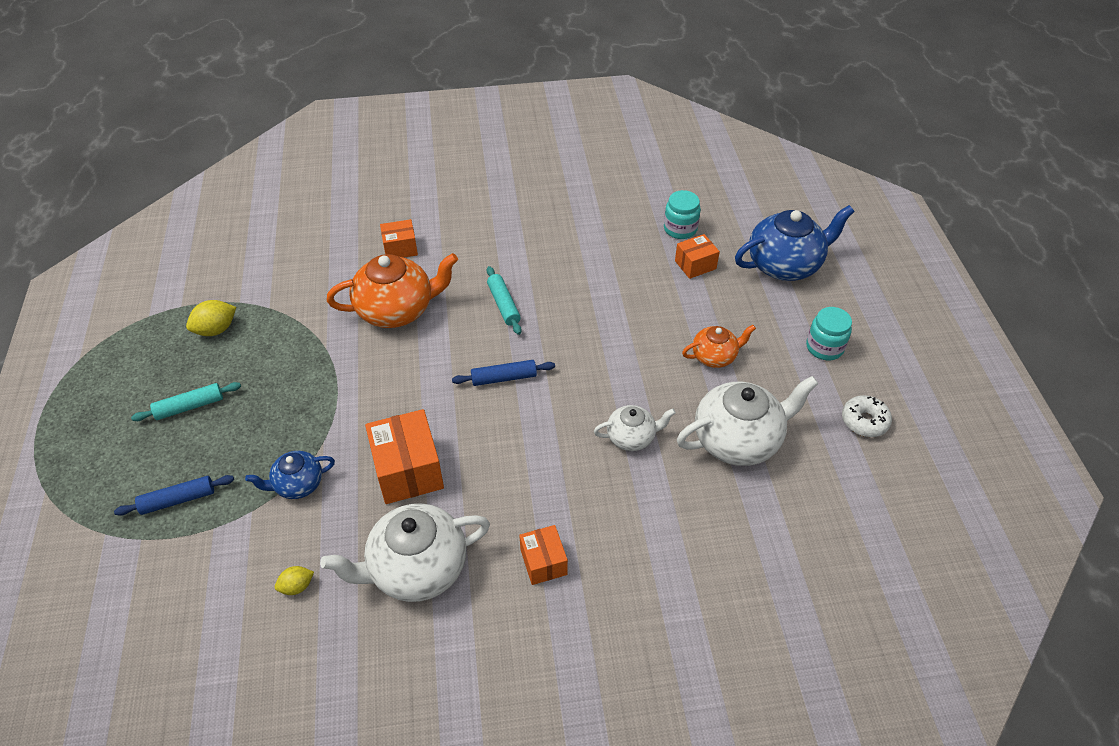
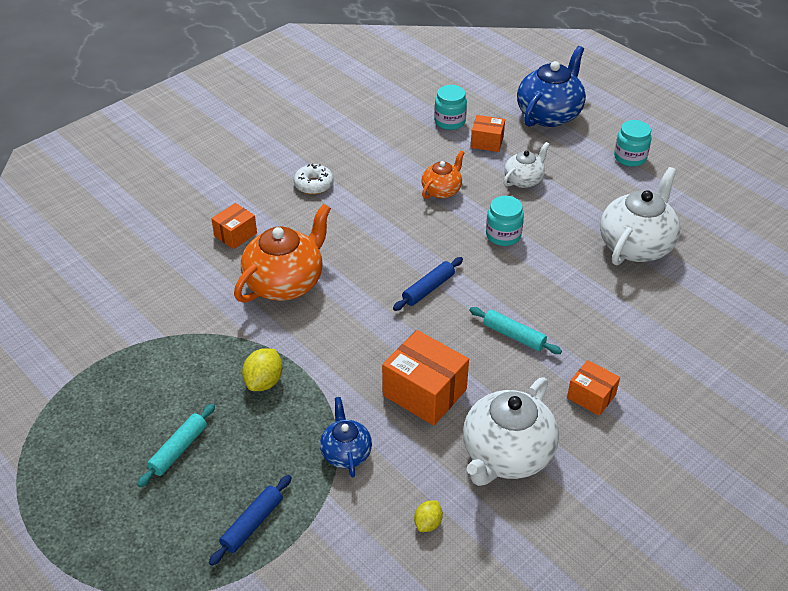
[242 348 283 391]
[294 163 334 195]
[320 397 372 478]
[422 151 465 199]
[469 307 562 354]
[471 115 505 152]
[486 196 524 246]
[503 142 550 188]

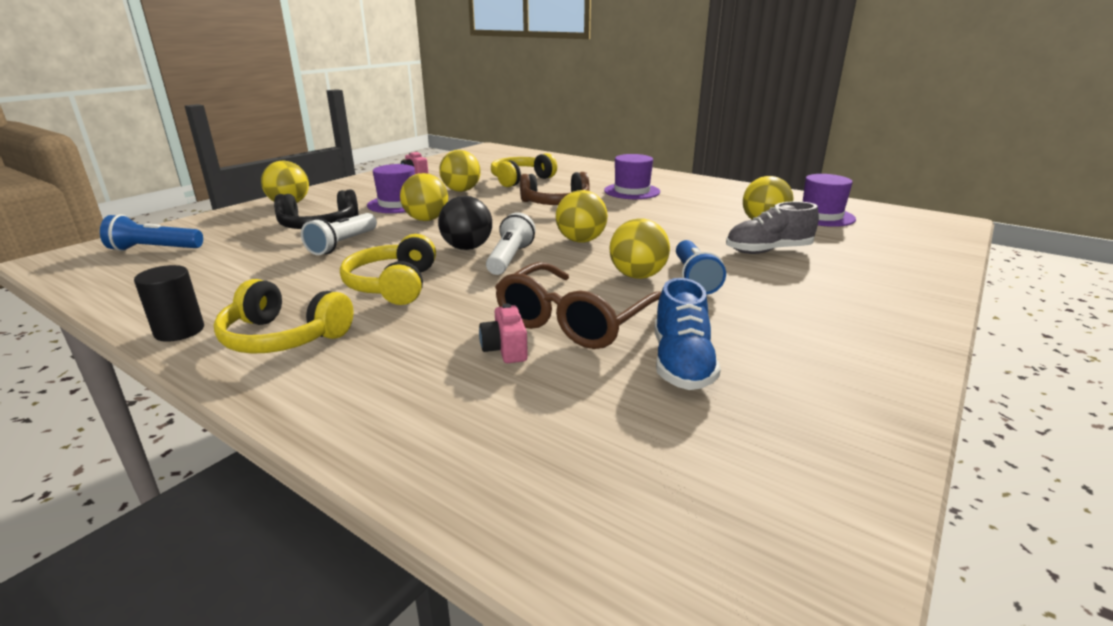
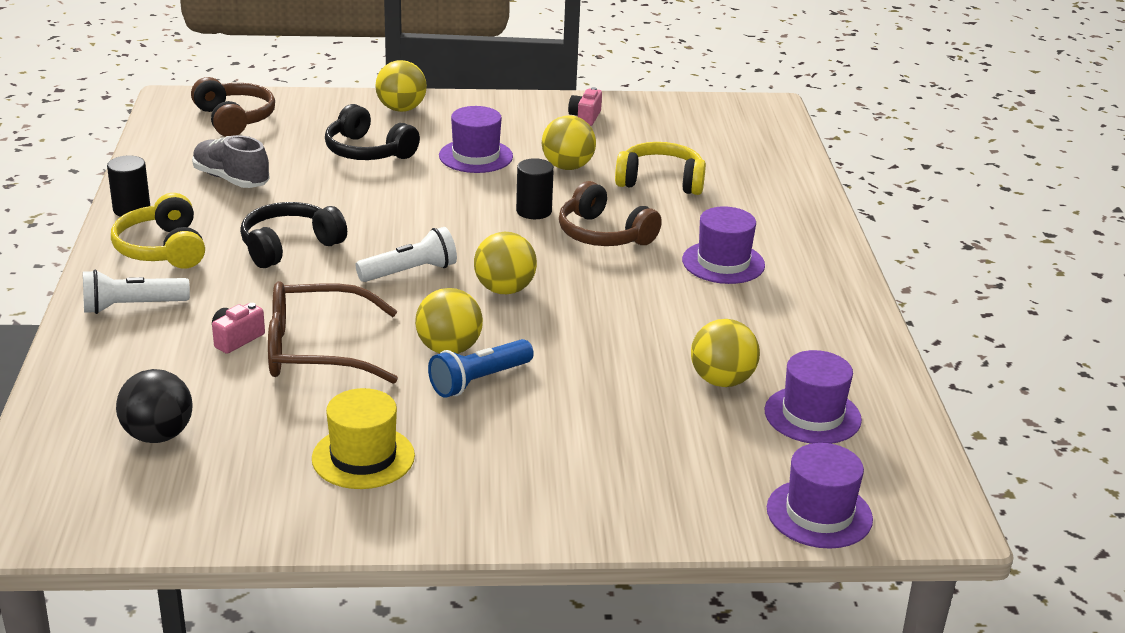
[83 270 190 314]
[116 369 192 443]
[191 77 275 137]
[192 135 270 188]
[240 202 347 268]
[312 388 415 489]
[516 158 554 219]
[767 443 873 549]
[400 173 448 221] (first image)
[655 278 721 390] (first image)

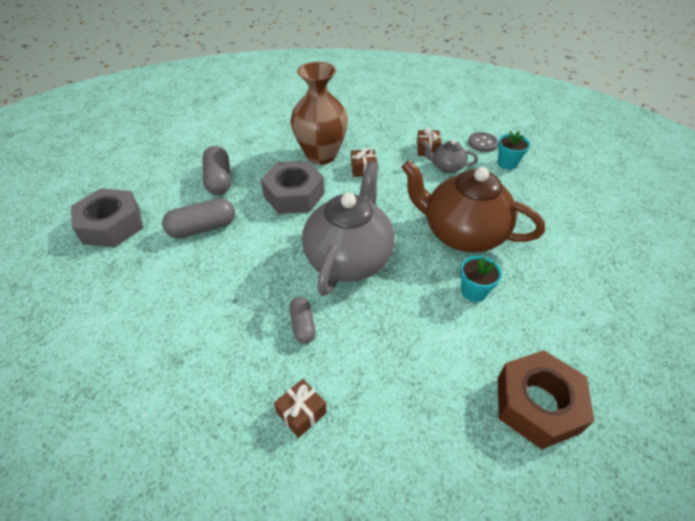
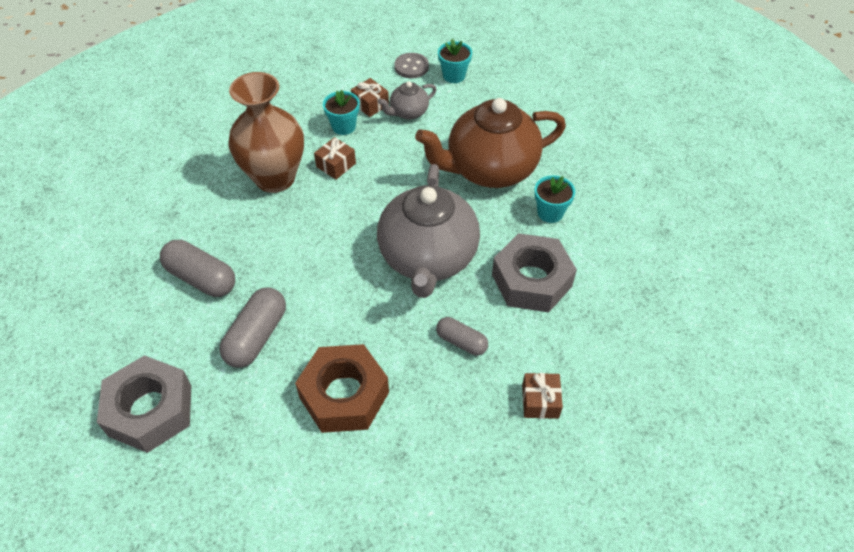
[295 344 389 433]
[323 90 360 135]
[377 164 480 298]
[492 233 577 312]

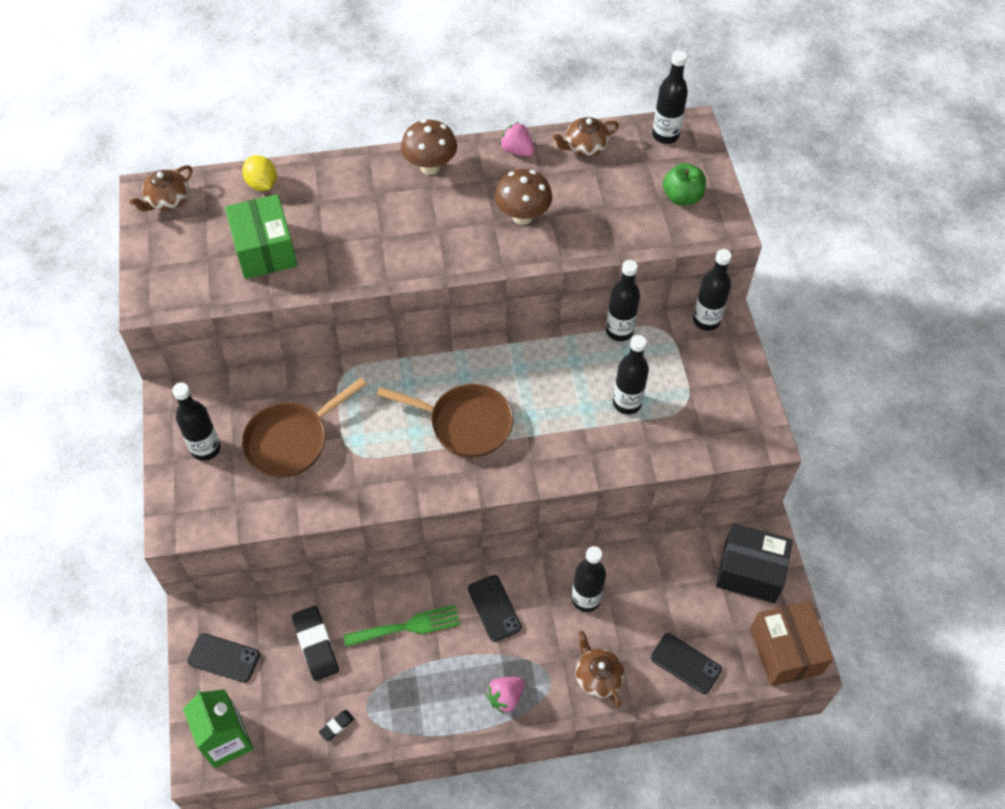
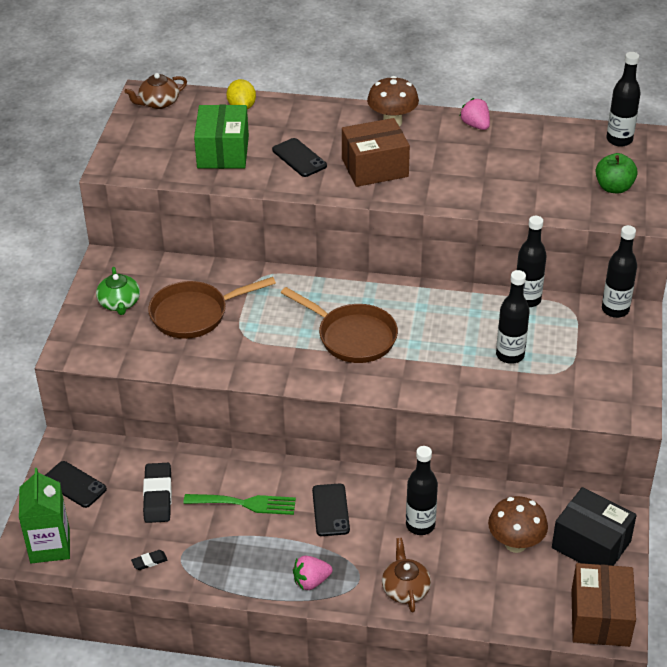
[96 267 140 315]
[272 138 327 177]
[342 118 410 187]
[488 496 548 553]
[552 117 619 156] (first image)

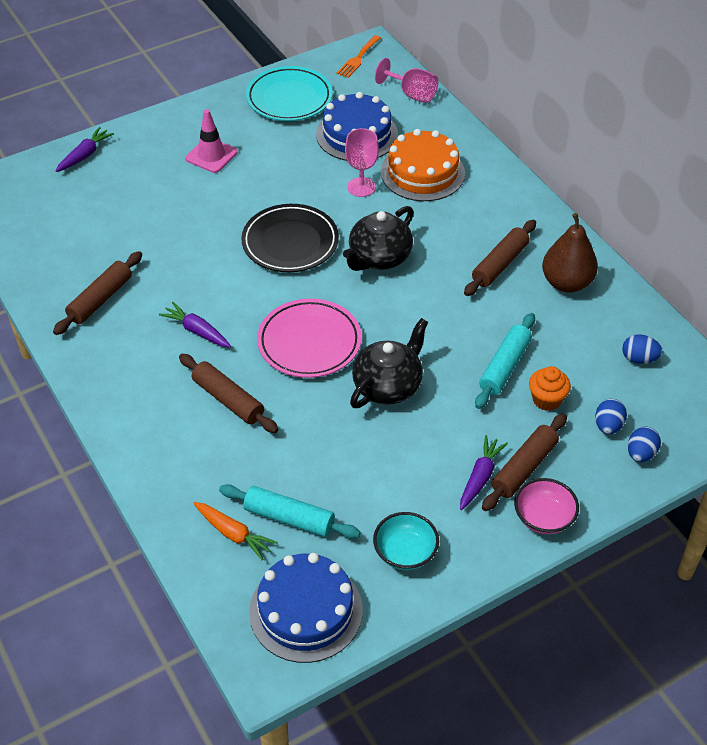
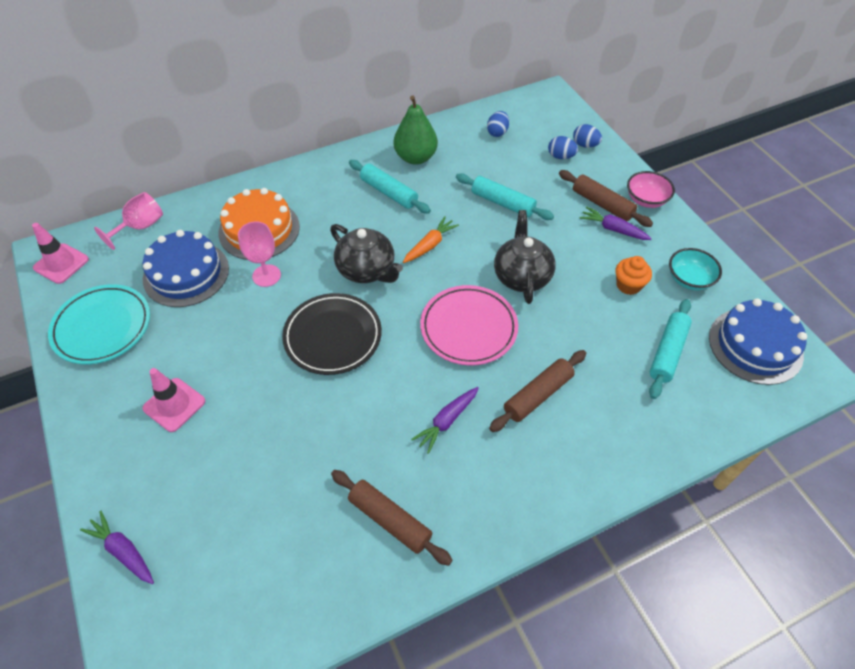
[32 223 89 284]
[349 160 431 214]
[394 96 438 165]
[403 216 459 263]
[494 210 556 304]
[615 256 652 295]

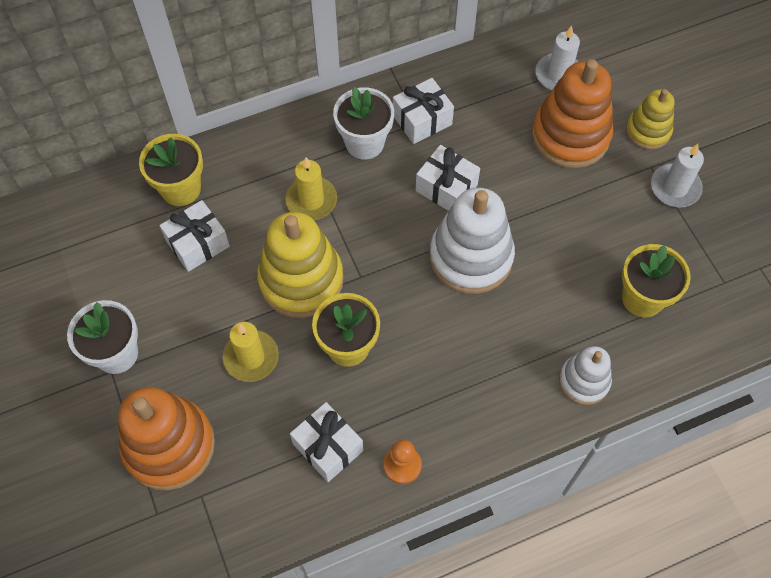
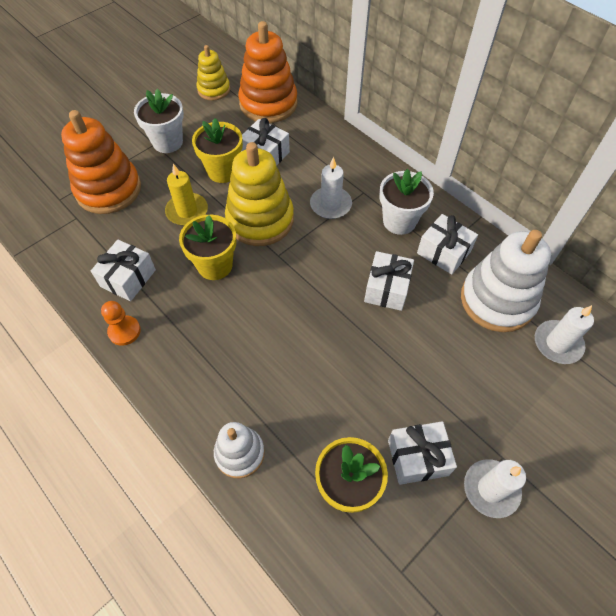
[192 118 243 183]
[196 45 230 101]
[238 21 297 123]
[310 157 352 219]
[388 421 457 485]
[461 230 551 332]

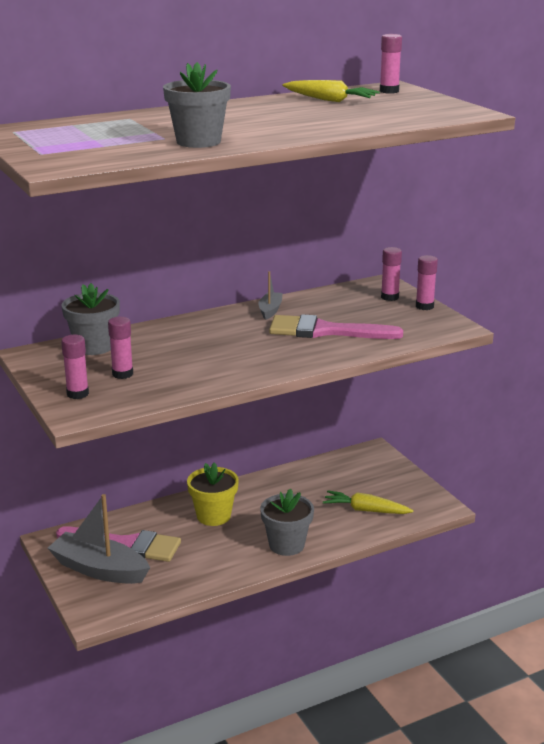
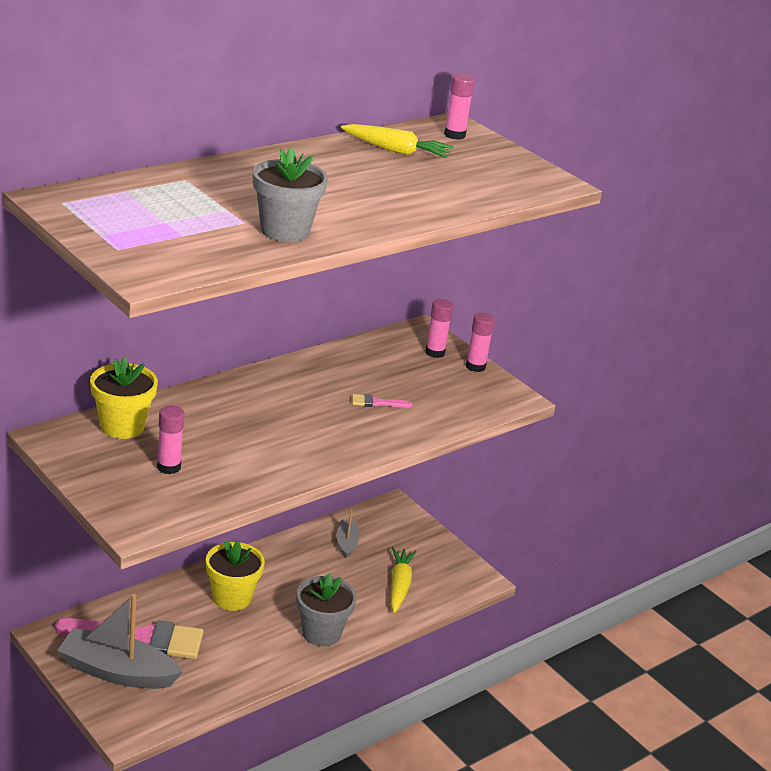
[90 357 158 439]
[336 510 359 558]
[352 394 413 408]
[391 547 417 613]
[61 335 89 399] (first image)

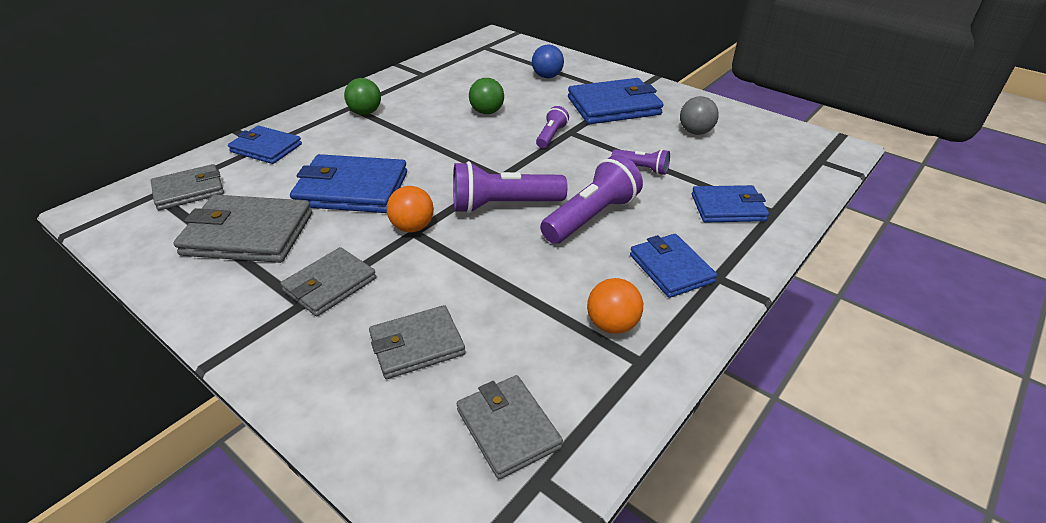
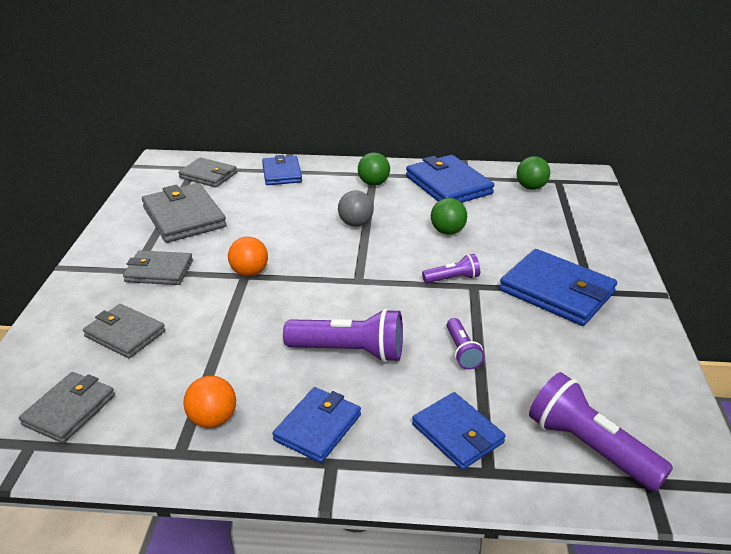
[338 190 374 227]
[406 155 494 203]
[517 156 550 190]
[529 372 673 492]
[532 44 564 78] (first image)

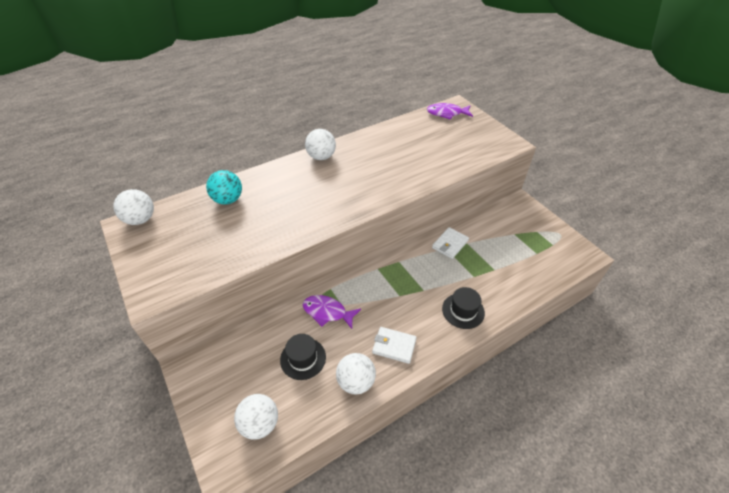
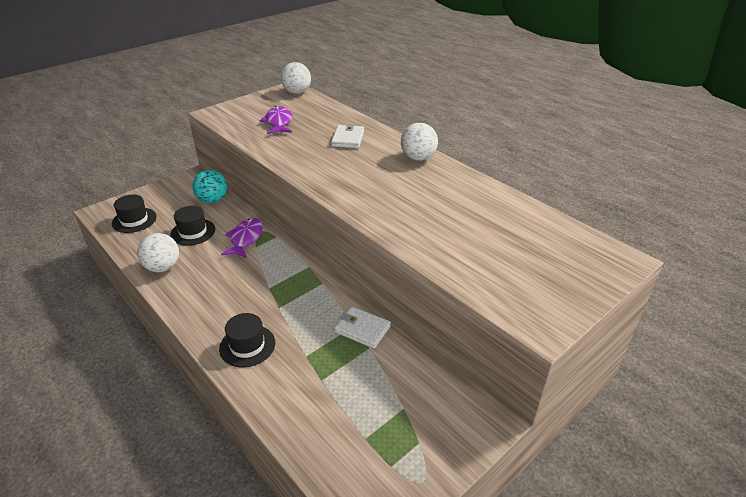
[112 195 156 233]
[192 170 227 203]
[260 106 292 134]
[331 124 364 148]

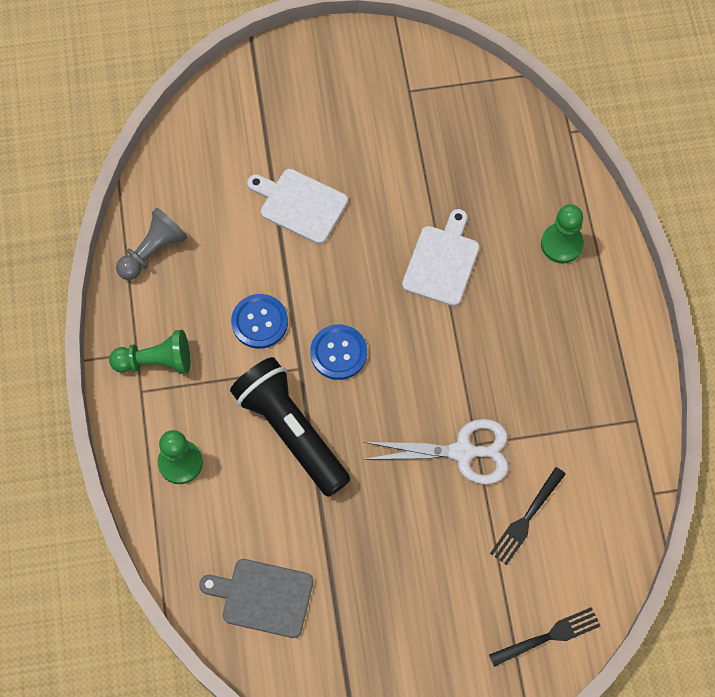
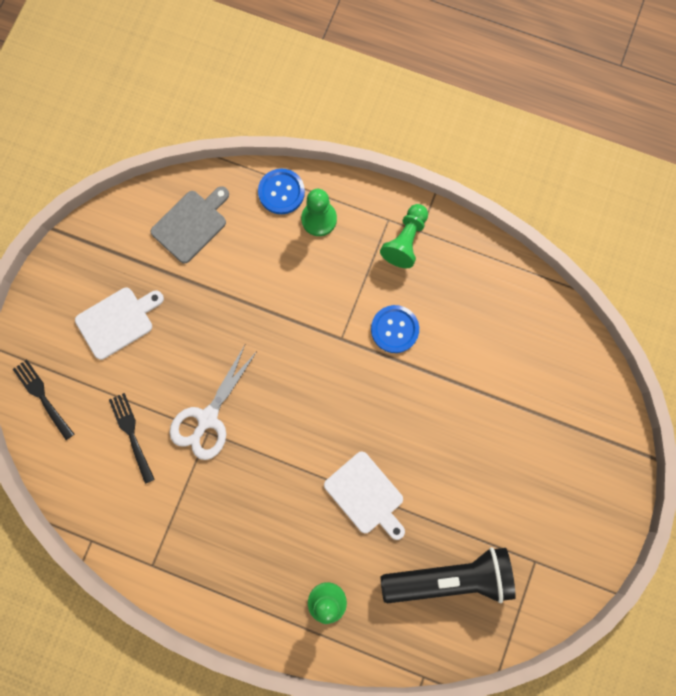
[13 360 74 440]
[75 288 164 360]
[258 168 305 214]
[381 547 516 603]
[116 208 187 280] (first image)

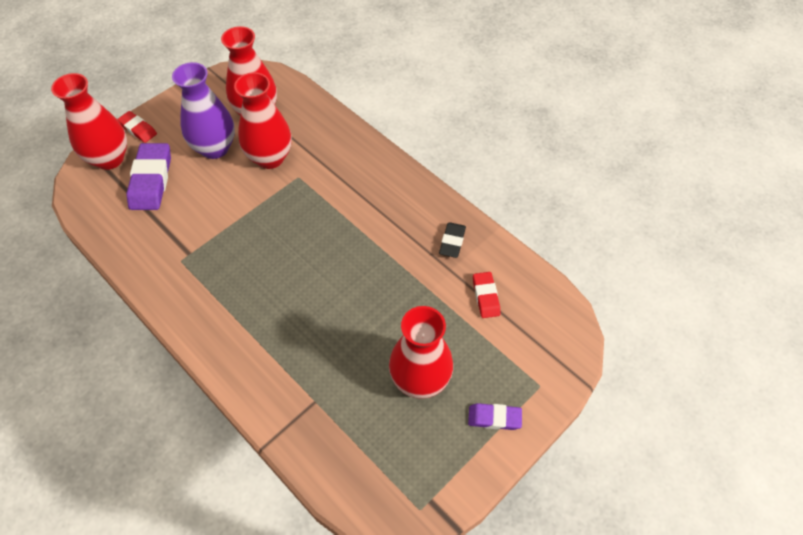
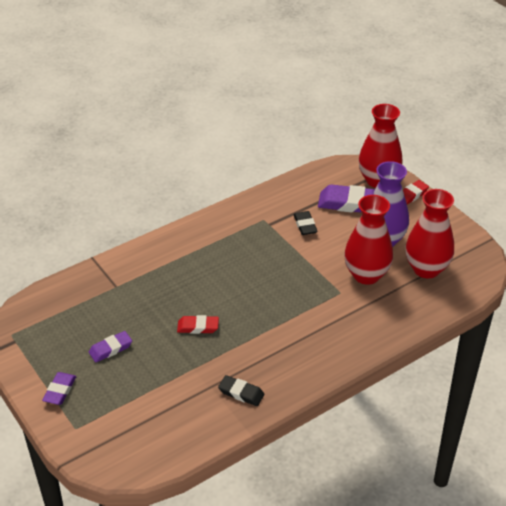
[89 331 132 362]
[177 315 219 334]
[294 211 318 235]

